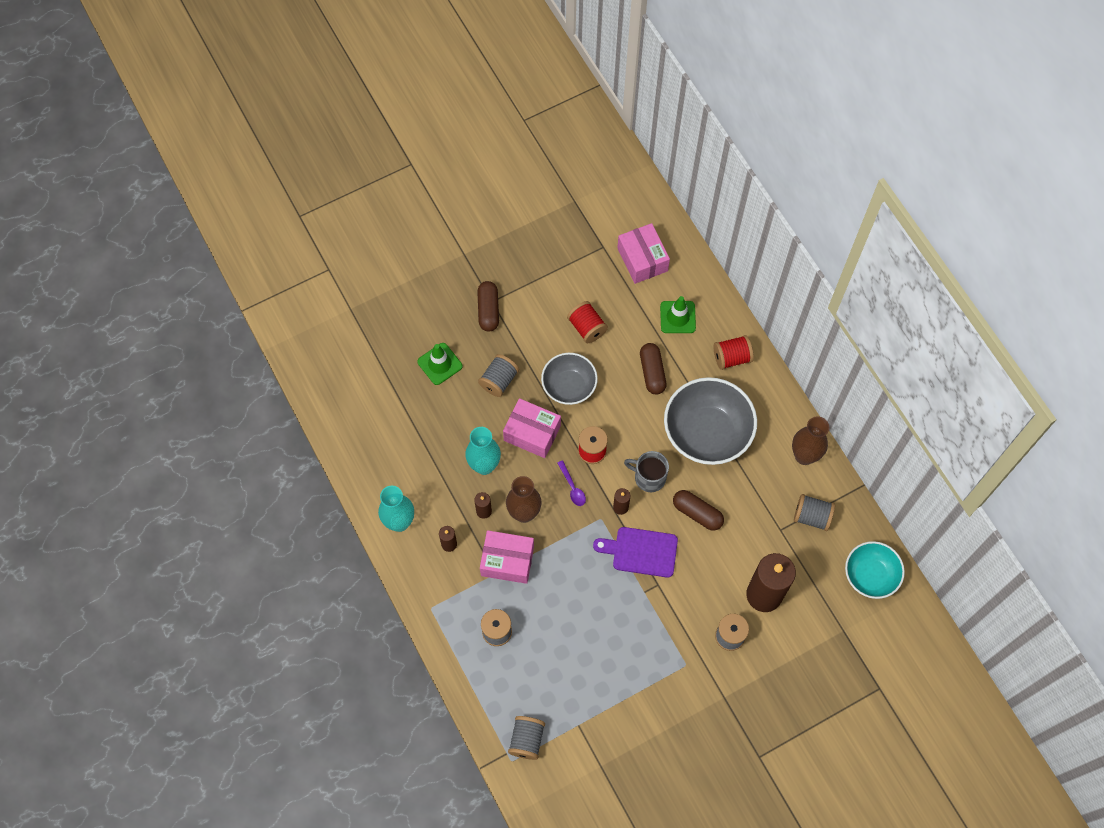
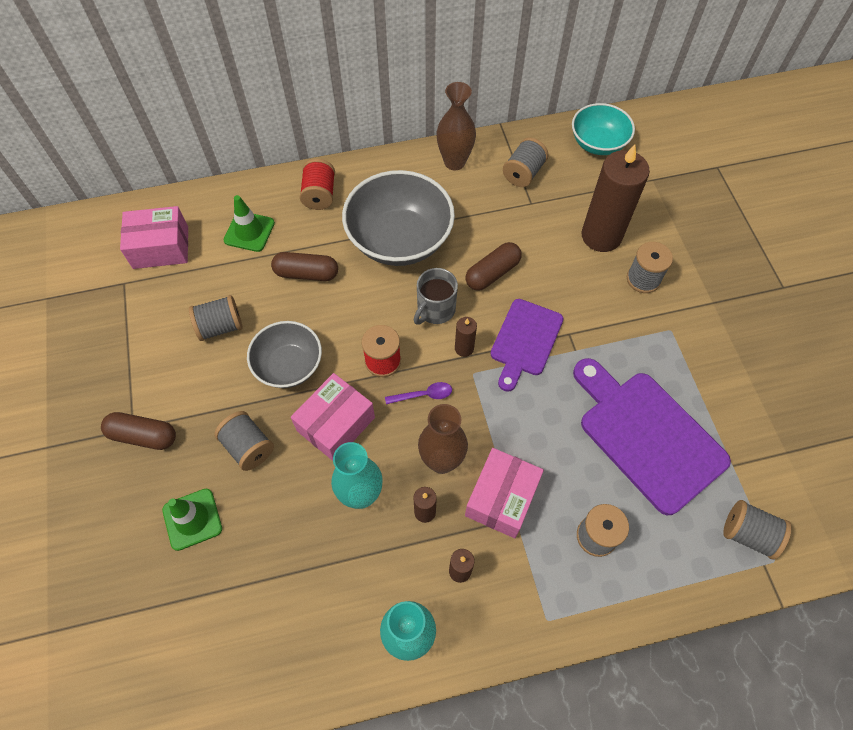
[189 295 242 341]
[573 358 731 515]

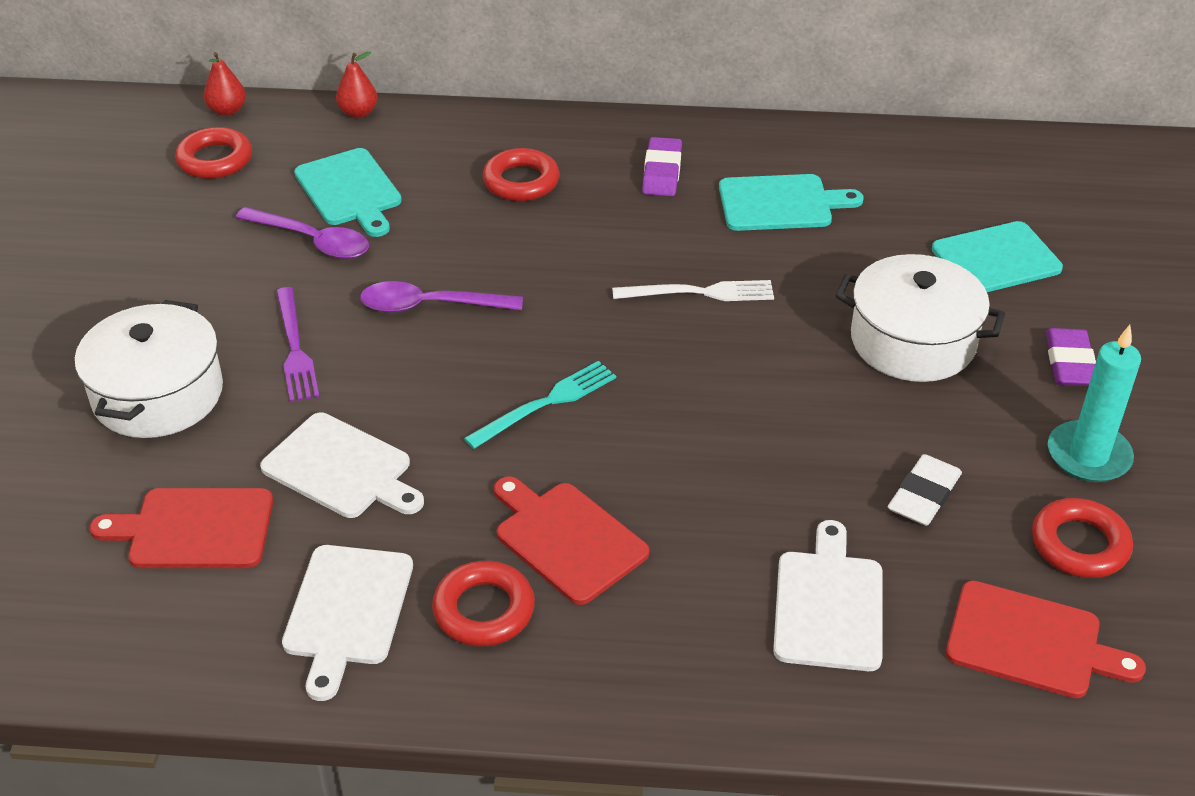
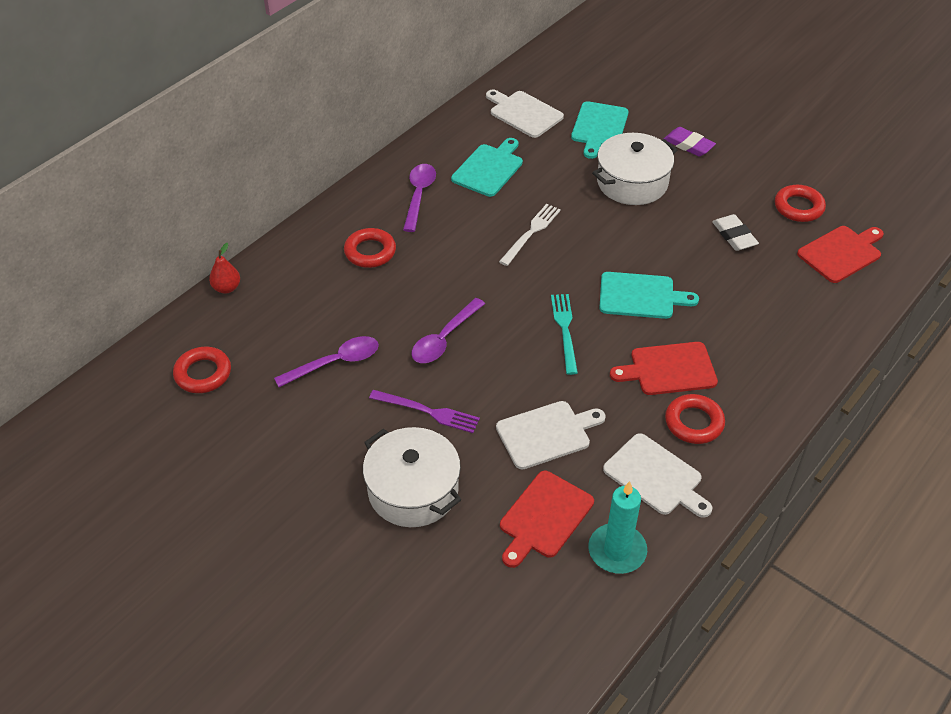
[403 164 436 232]
[486 89 564 138]
[588 481 647 574]
[599 272 699 319]
[204 52 246 116] (first image)

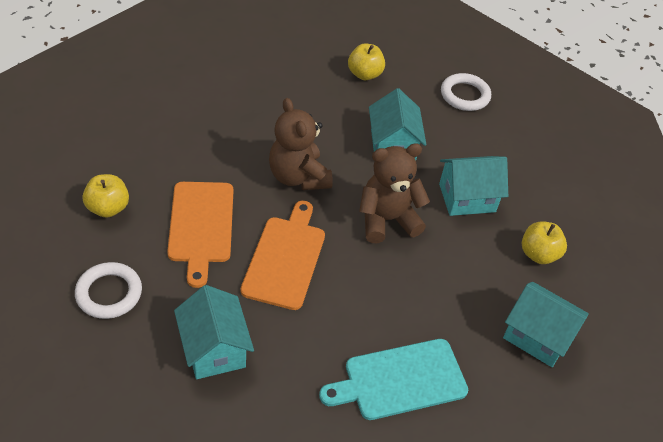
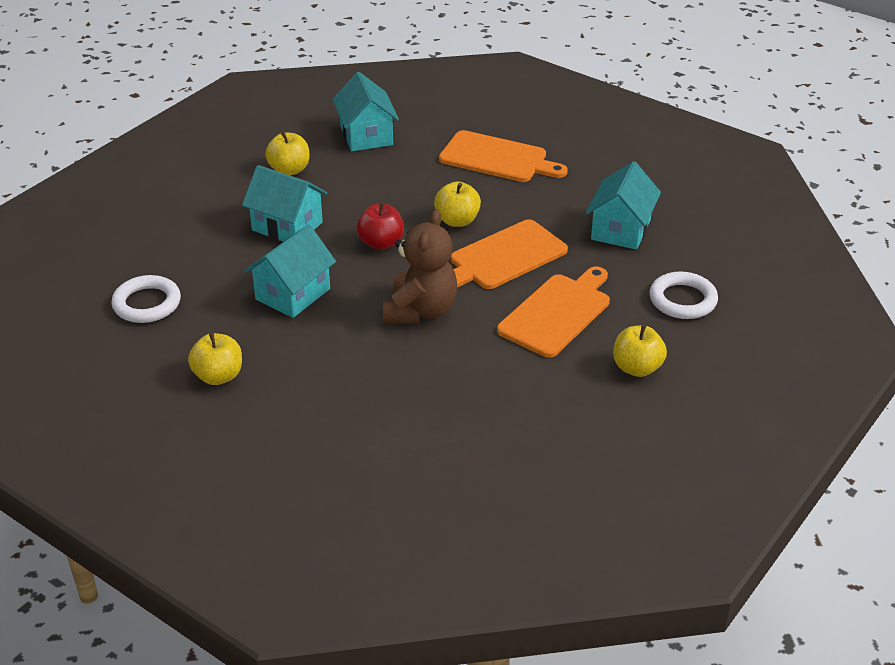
[357 202 404 250]
[434 181 481 227]
[439 130 568 182]

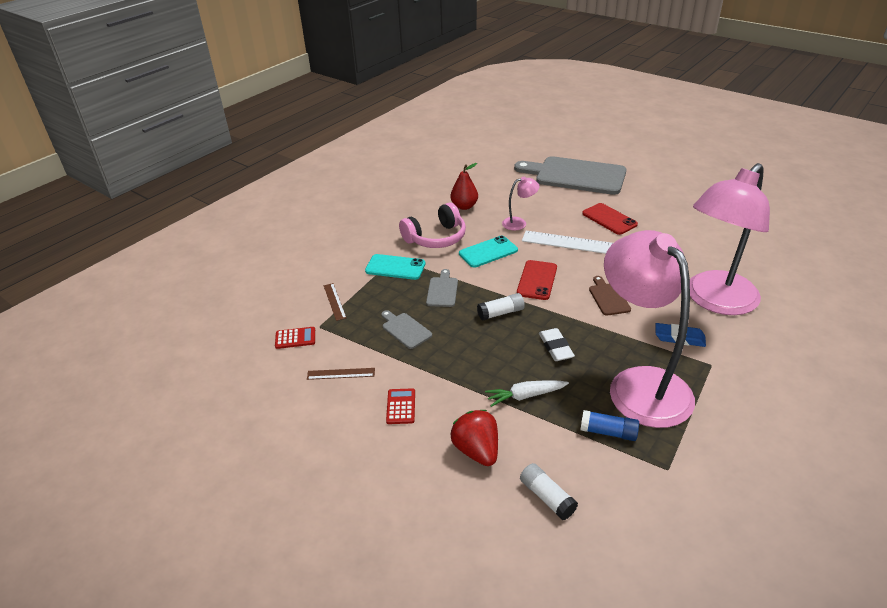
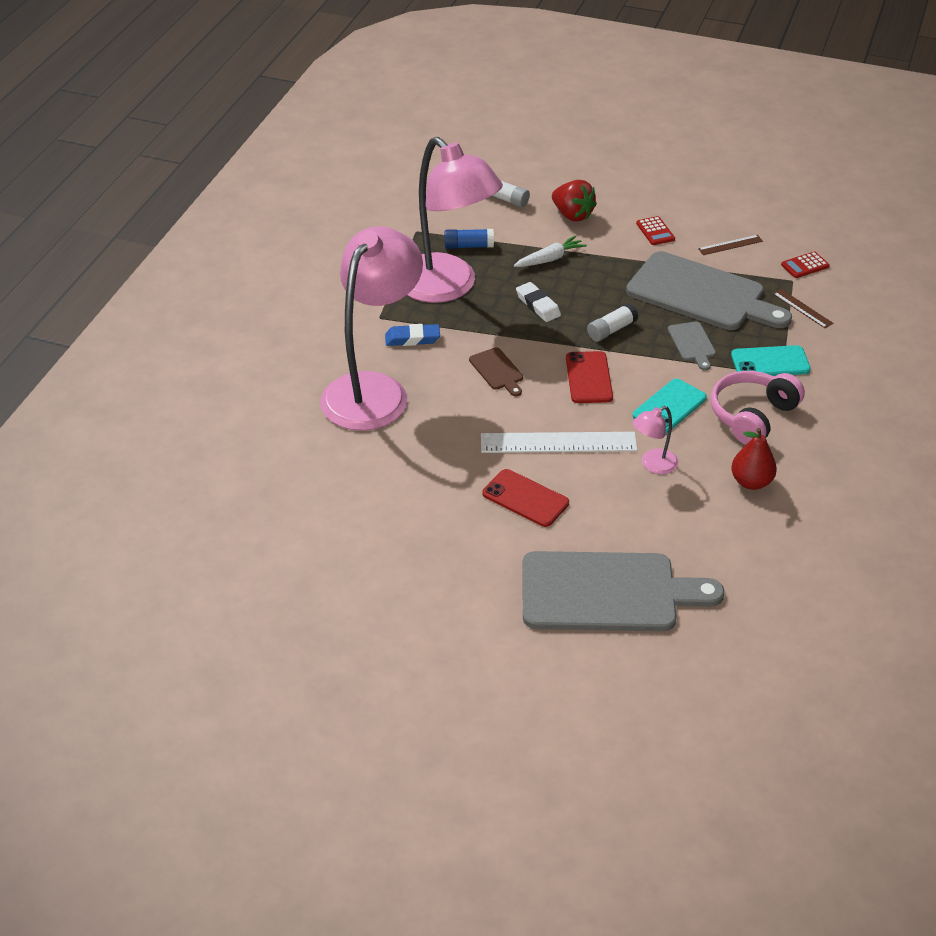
[626 251 792 330]

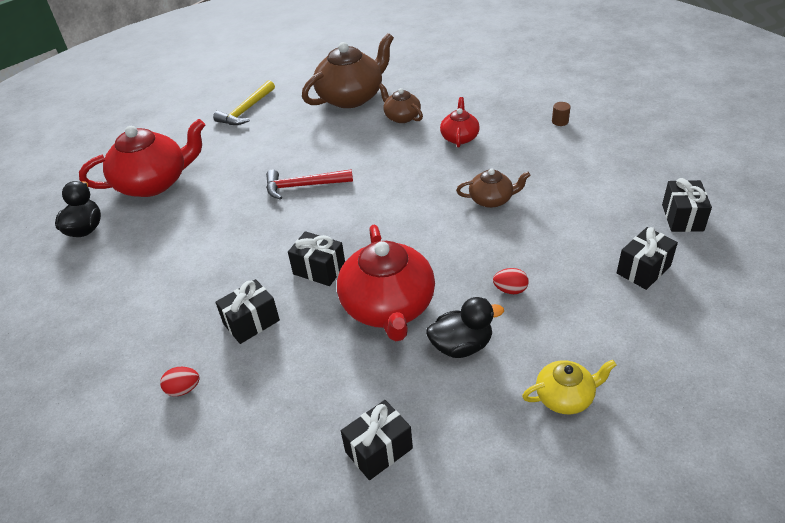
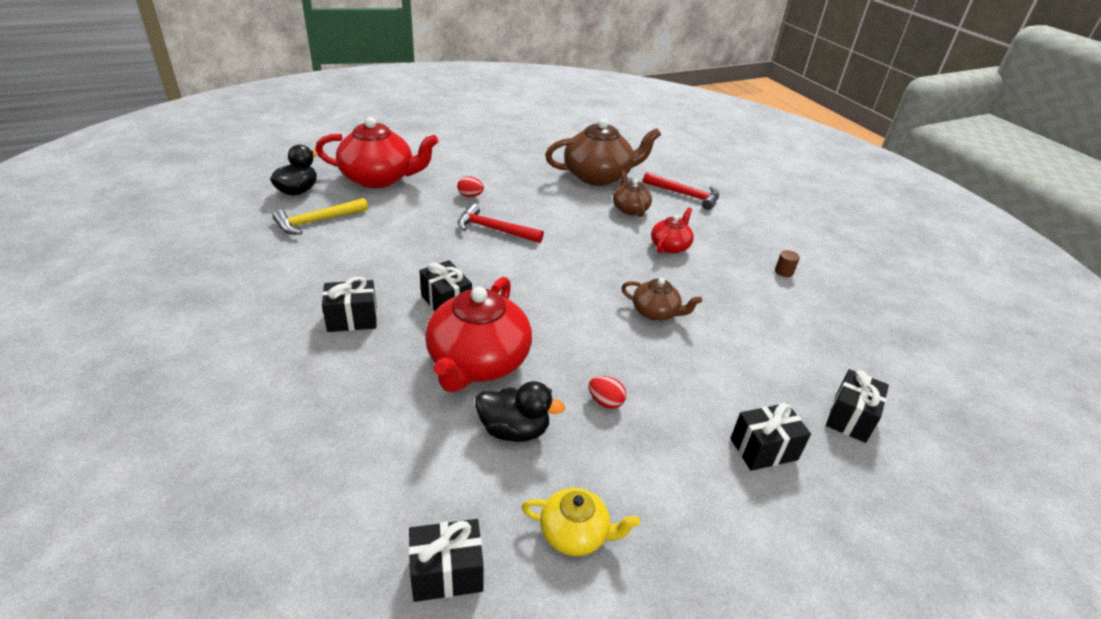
[272 198 368 235]
[409 519 484 602]
[457 176 484 197]
[643 172 719 210]

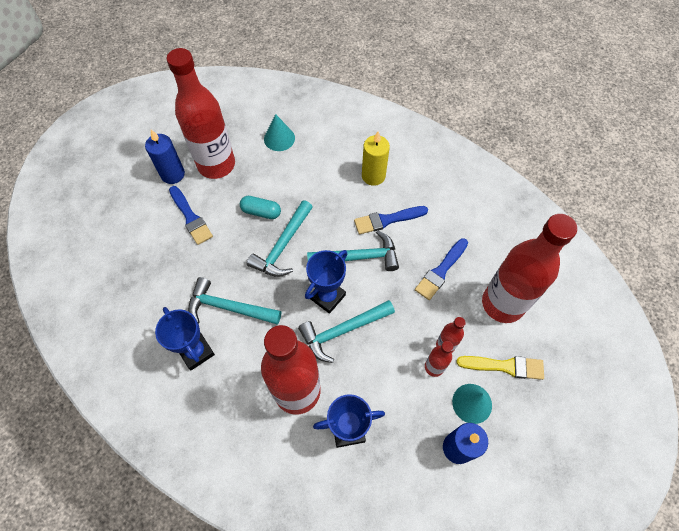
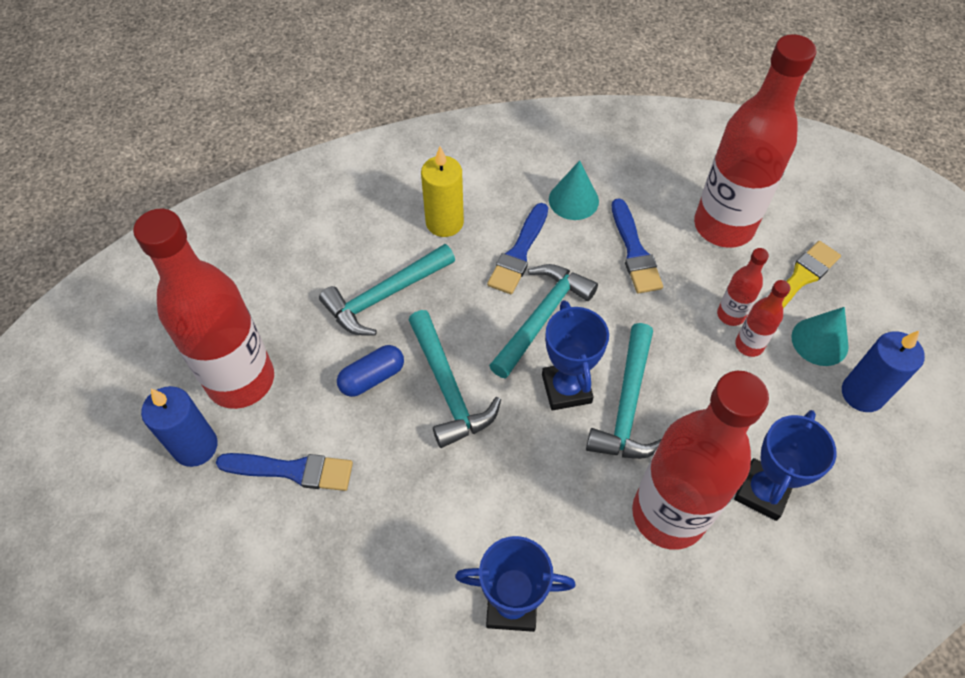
[319 244 455 336]
[337 345 404 397]
[549 160 599 220]

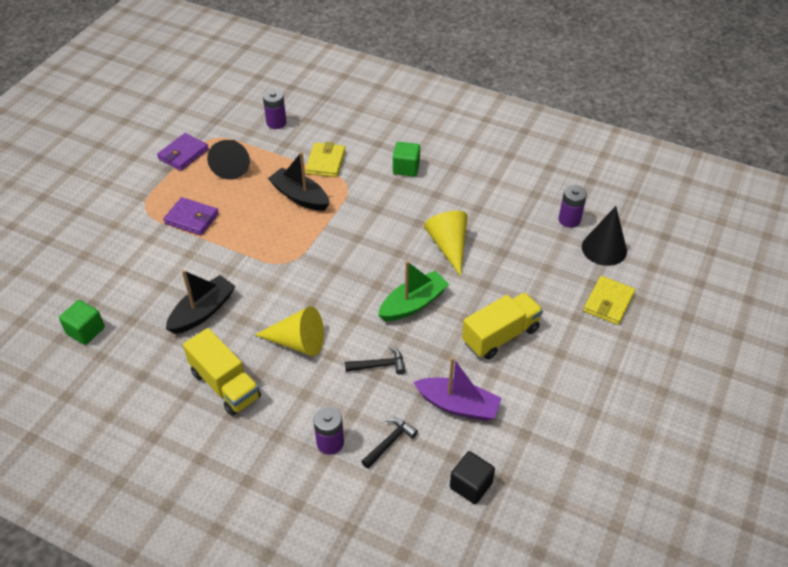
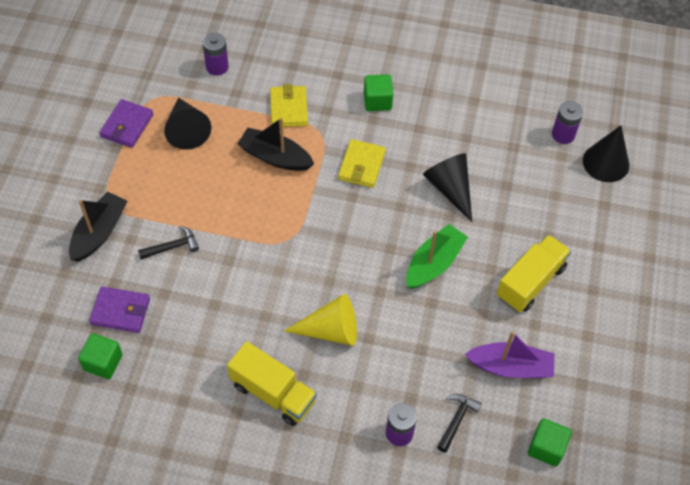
[69 192 127 262]
[89 287 150 333]
[138 226 199 259]
[338 139 386 188]
[423 153 472 222]
[528 418 572 467]

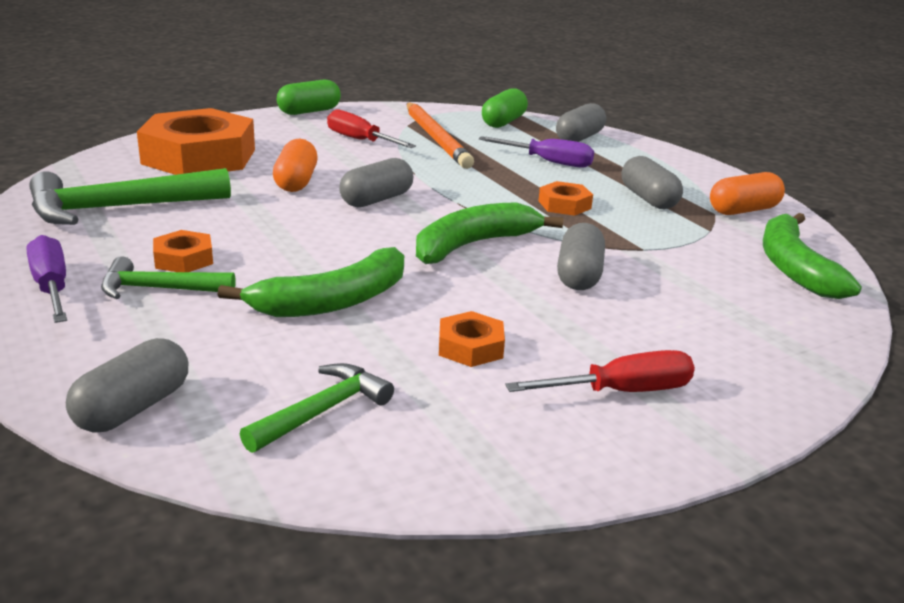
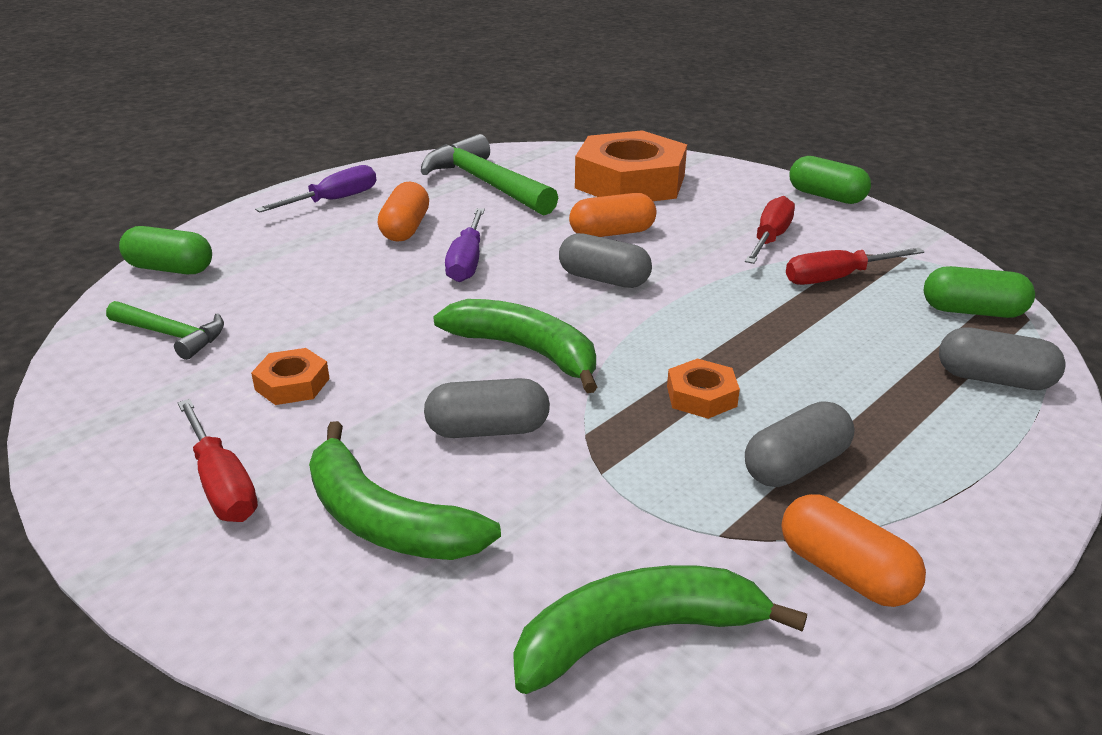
[119 226 212 274]
[309 421 501 560]
[378 181 429 242]
[445 208 485 282]
[786 248 924 285]
[101 256 235 299] (first image)

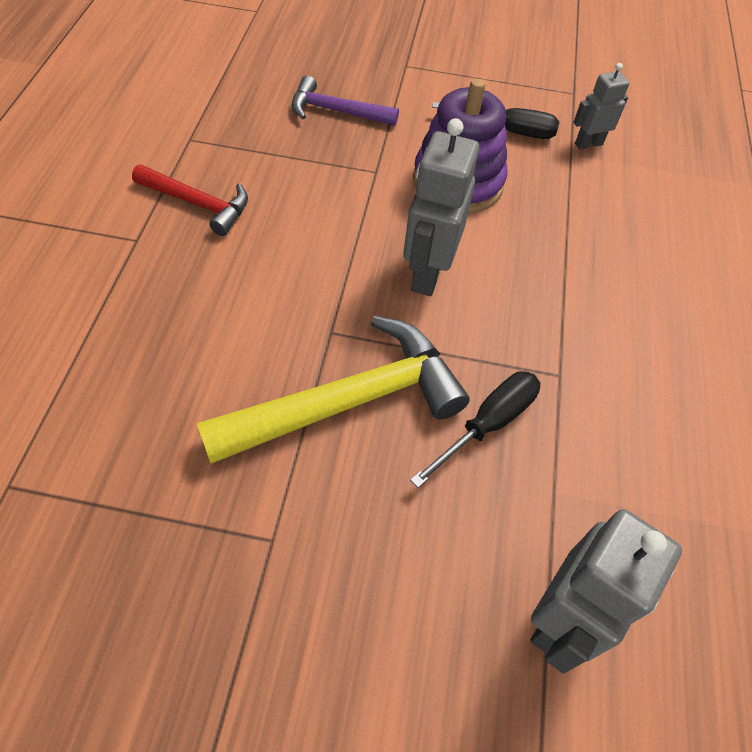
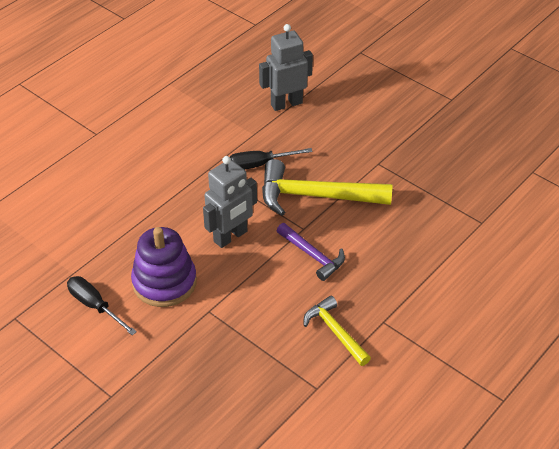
[277 223 345 281]
[304 296 371 366]
[573 63 629 150] (first image)

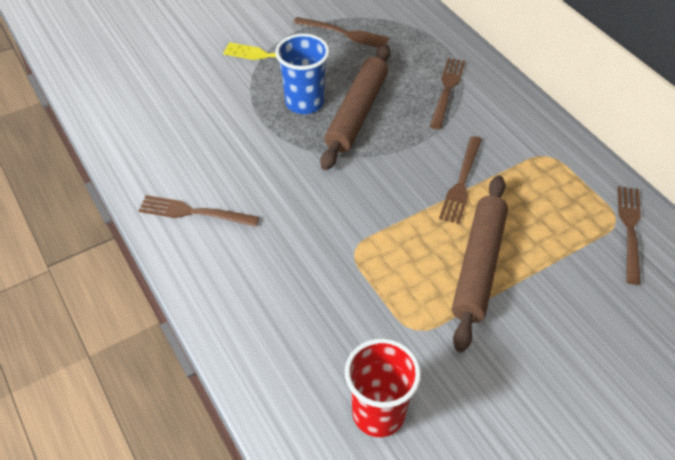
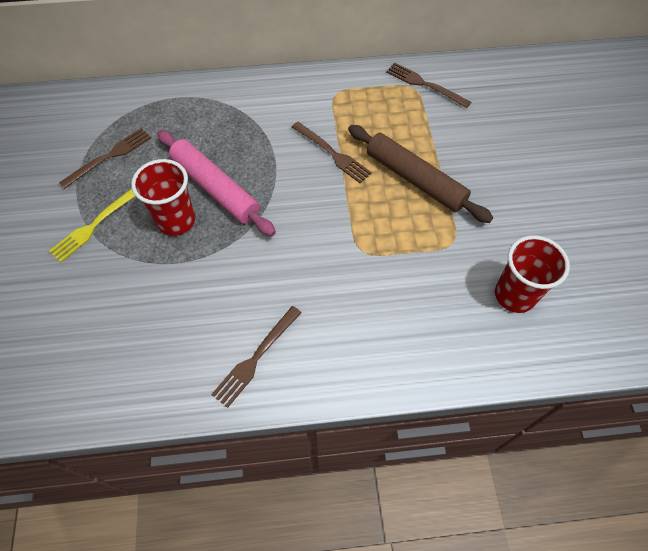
[131 159 195 236]
[157 130 276 236]
[430 58 465 129] (first image)

